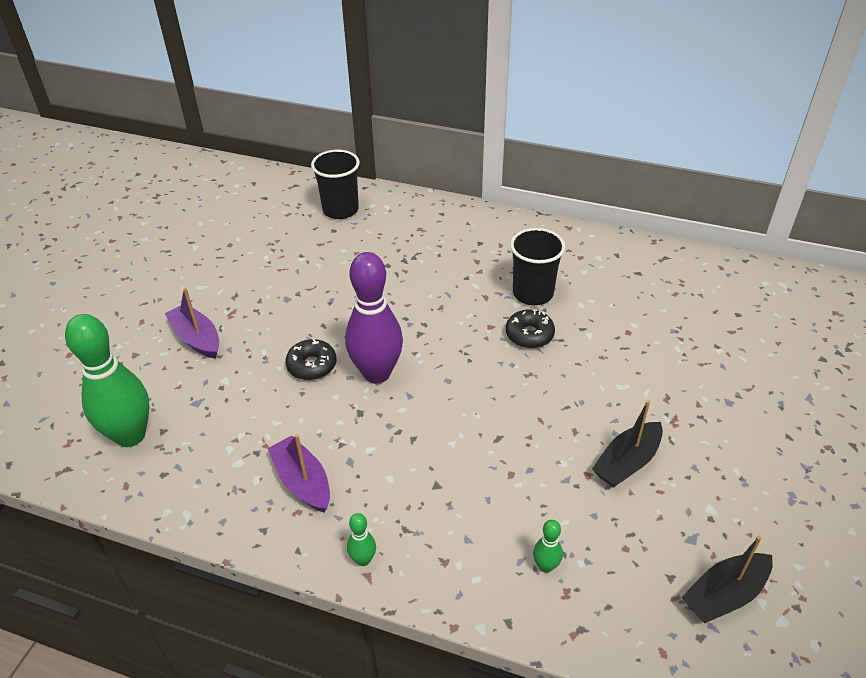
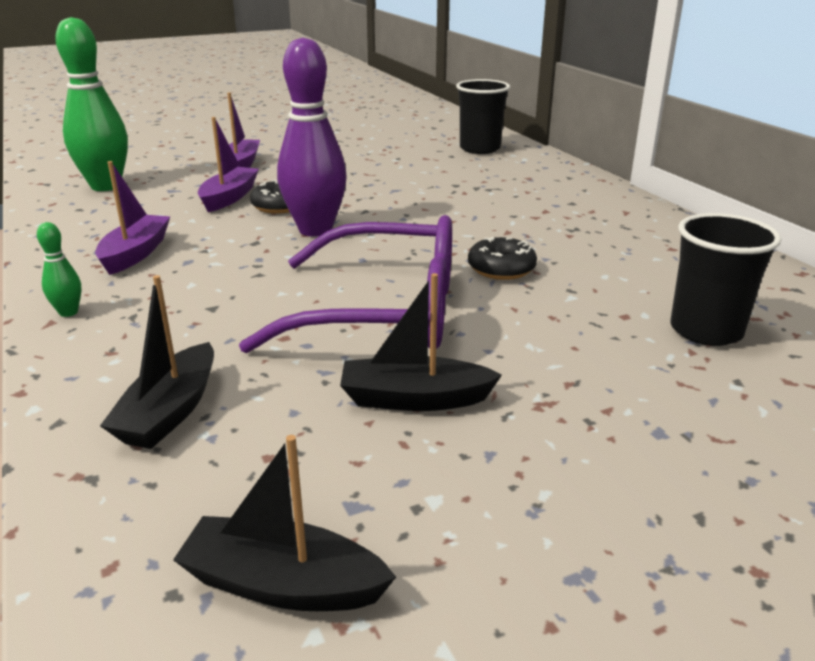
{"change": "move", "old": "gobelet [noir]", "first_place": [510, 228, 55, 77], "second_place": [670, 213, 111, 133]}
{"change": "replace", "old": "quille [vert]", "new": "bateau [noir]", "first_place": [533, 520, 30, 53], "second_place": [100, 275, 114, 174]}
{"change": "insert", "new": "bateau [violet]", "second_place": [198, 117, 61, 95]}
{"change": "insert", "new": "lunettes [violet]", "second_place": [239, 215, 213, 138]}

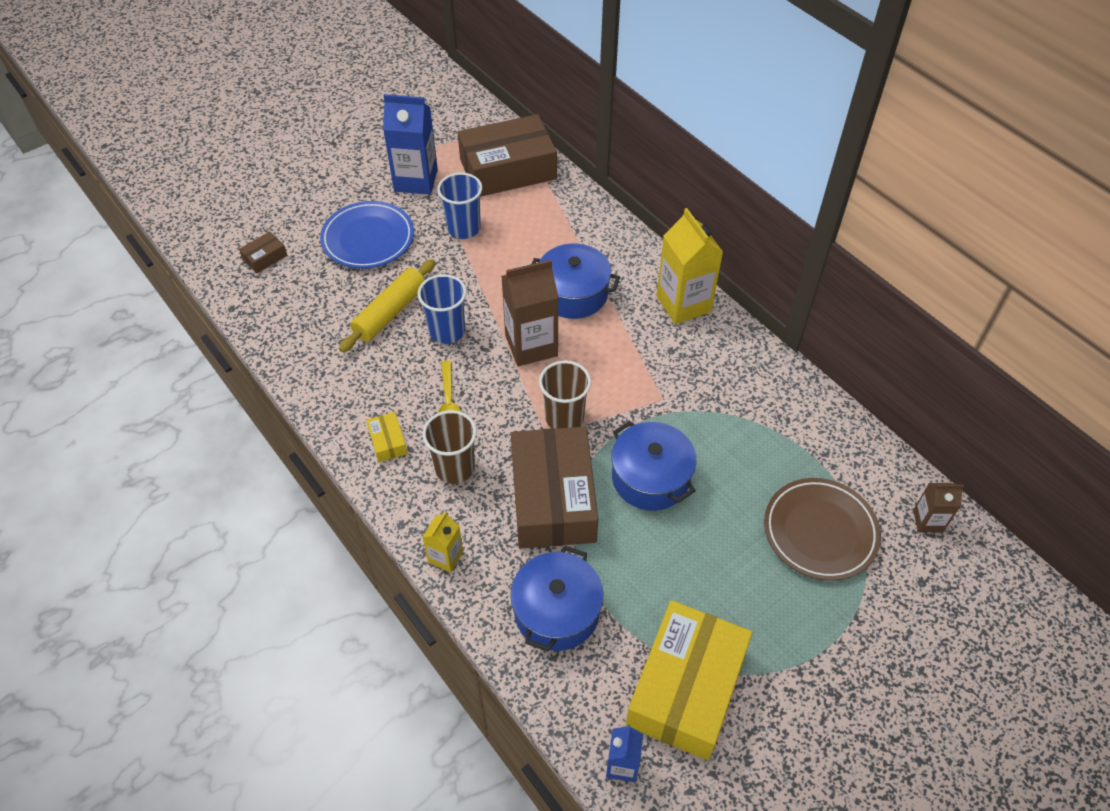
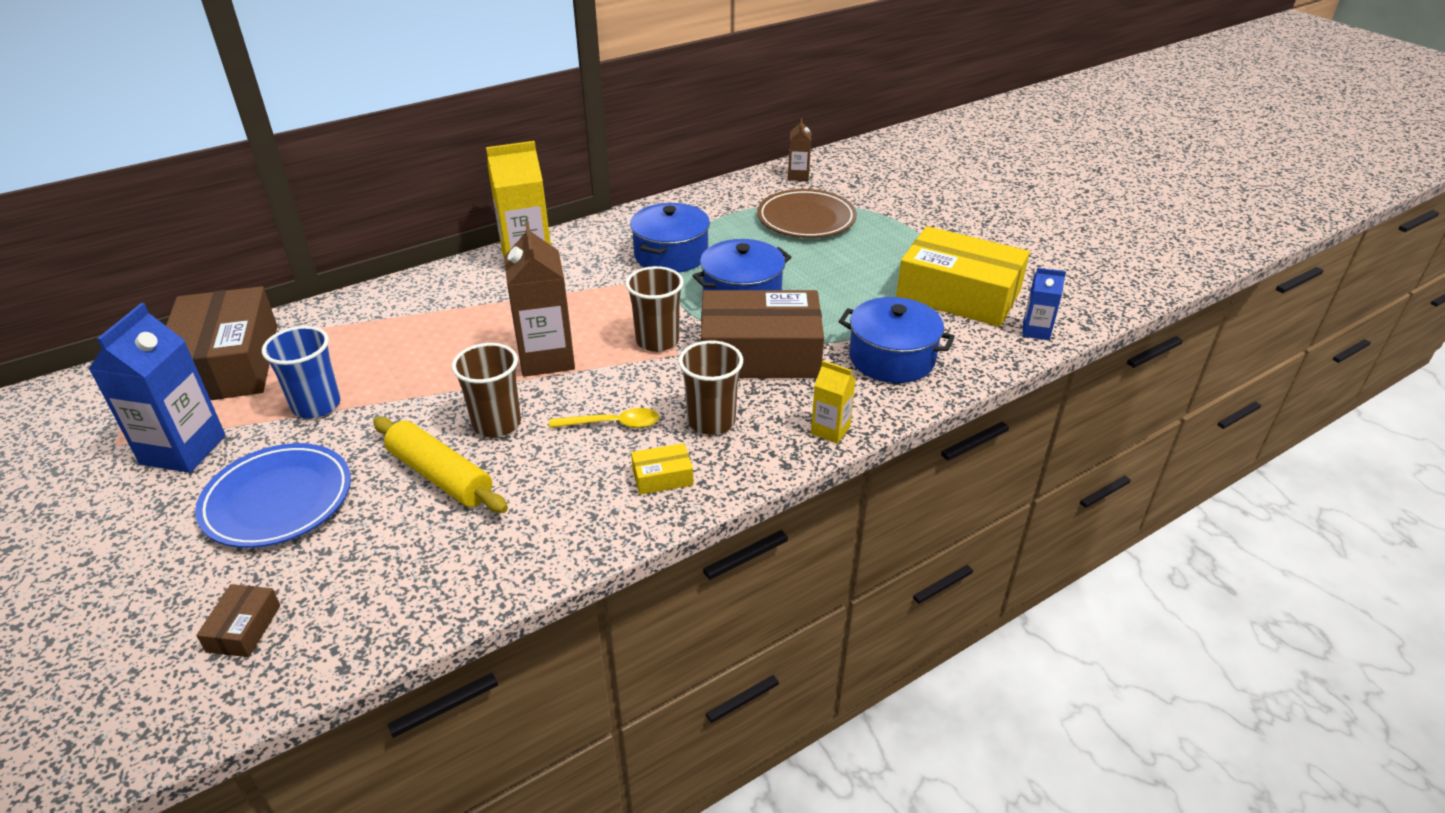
{"change": "rotate", "old": "boîte [marron]", "first_place": [239, 231, 48, 43], "second_place": [196, 584, 84, 73], "degrees": 45}
{"change": "recolor", "old": "gobelet [bleu]", "new": "gobelet [marron]", "first_place": [418, 274, 49, 70], "second_place": [452, 343, 69, 94]}
{"change": "move", "old": "marmite [bleu]", "first_place": [532, 244, 88, 75], "second_place": [630, 203, 80, 70]}

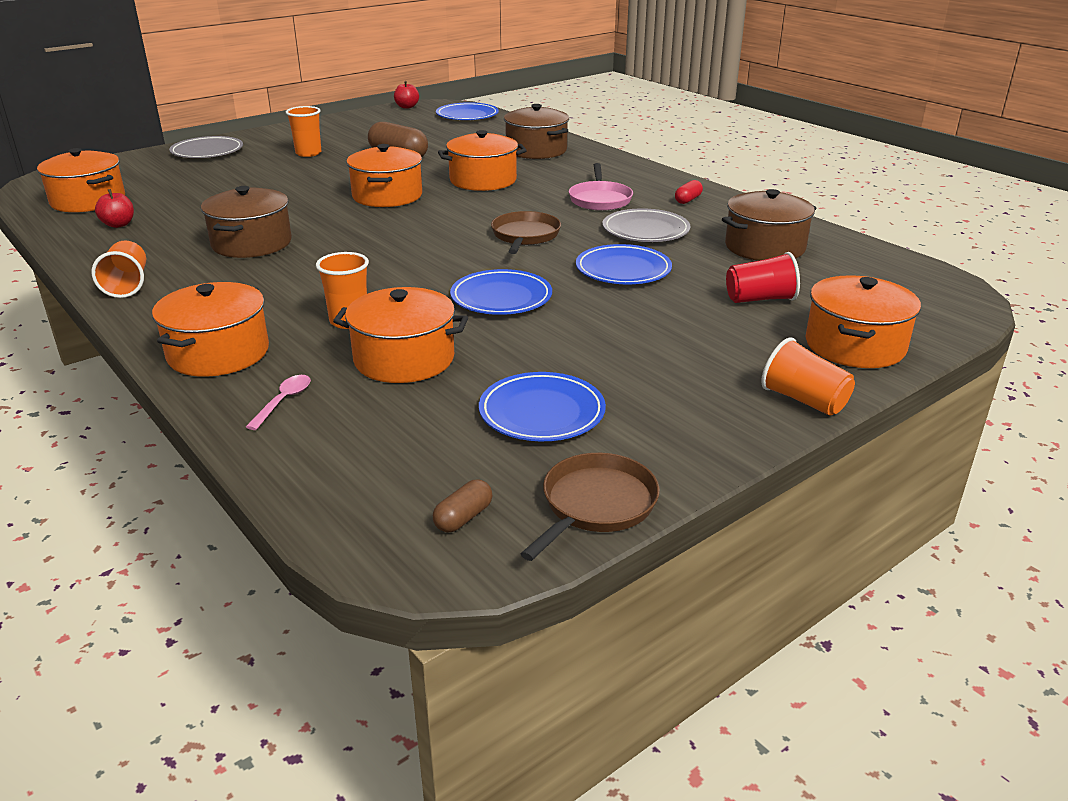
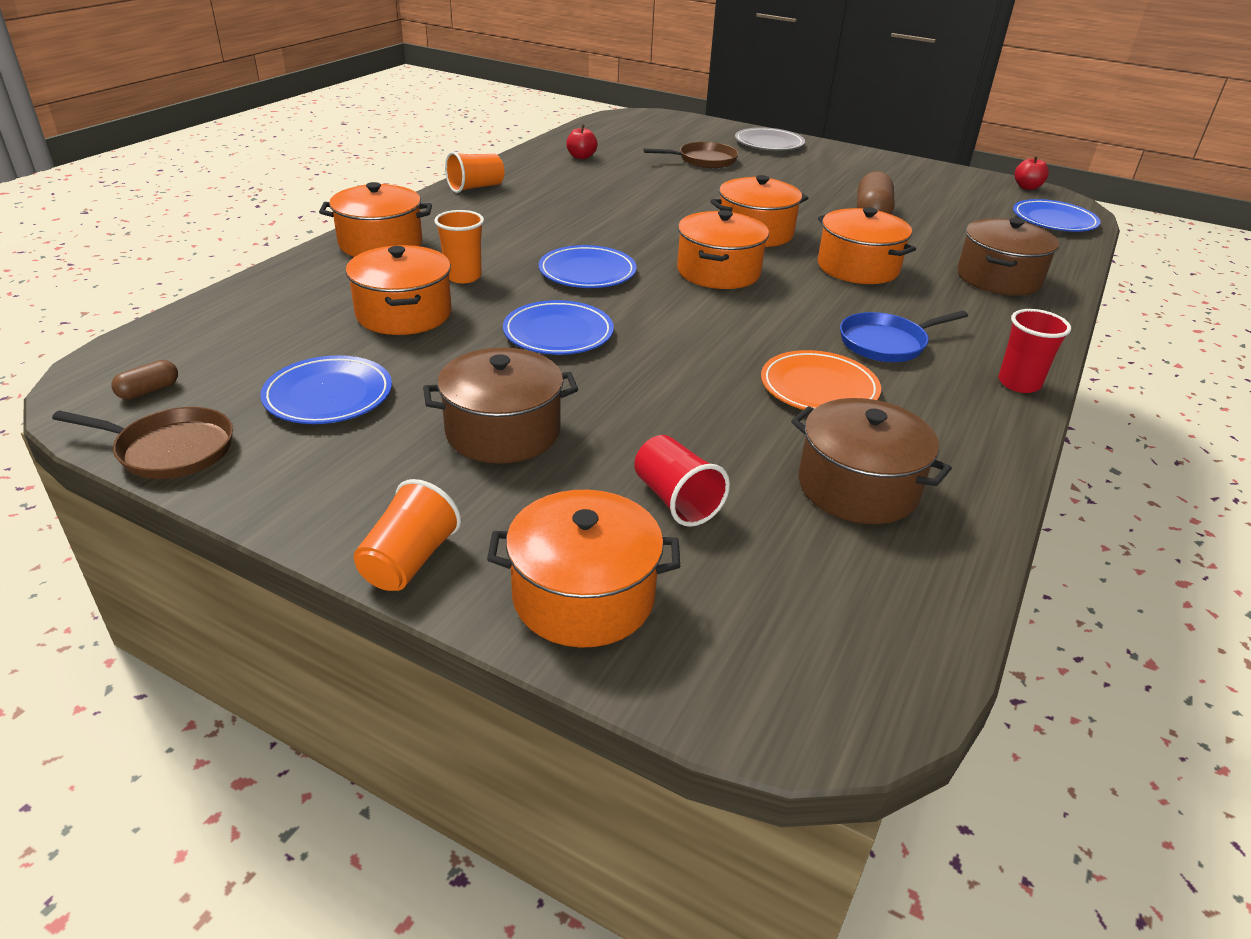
{"change": "move", "old": "marmite [orange]", "first_place": [37, 148, 88, 64], "second_place": [677, 210, 92, 79]}
{"change": "move", "old": "marmite [marron]", "first_place": [201, 186, 91, 72], "second_place": [423, 348, 155, 116]}
{"change": "delete", "old": "cuillère [rose]", "first_place": [246, 375, 65, 55]}
{"change": "delete", "old": "gobelet [orange]", "first_place": [286, 106, 35, 51]}
{"change": "rotate", "old": "gélule [marron]", "first_place": [433, 480, 59, 52], "second_place": [111, 360, 67, 39], "degrees": -60}
{"change": "move", "old": "poêle [marron]", "first_place": [491, 211, 70, 43], "second_place": [644, 142, 95, 26]}
{"change": "recolor", "old": "poêle [rose]", "new": "poêle [bleu]", "first_place": [569, 163, 64, 48], "second_place": [840, 311, 128, 51]}
{"change": "move", "old": "assiette [bleu]", "first_place": [576, 244, 96, 40], "second_place": [539, 245, 98, 43]}
{"change": "recolor", "old": "assiette [gris]", "new": "assiette [orange]", "first_place": [603, 208, 88, 34], "second_place": [761, 350, 120, 60]}
{"change": "delete", "old": "gélule [rouge]", "first_place": [675, 180, 28, 24]}
{"change": "insert", "new": "gobelet [rouge]", "second_place": [998, 309, 73, 84]}

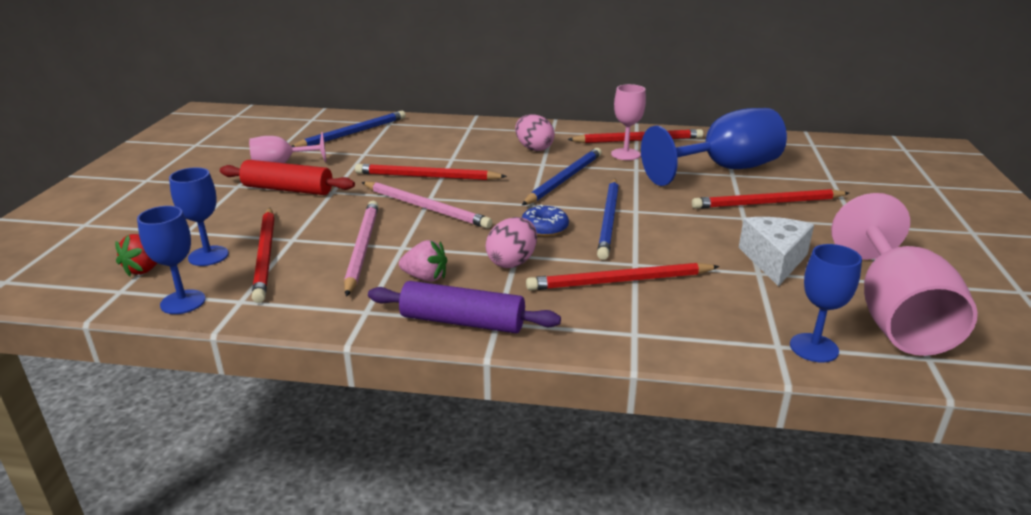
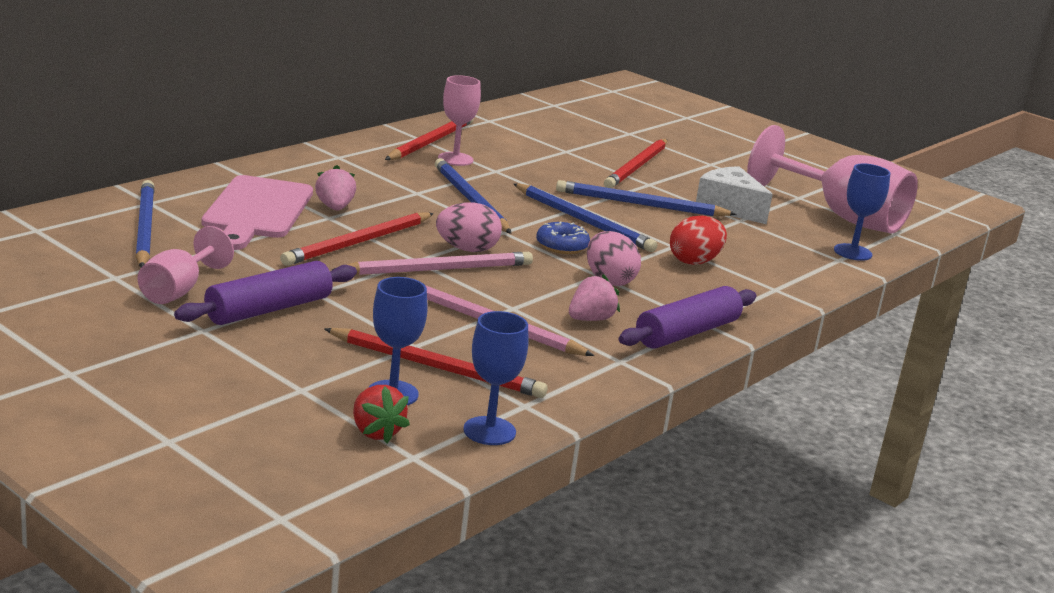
{"change": "recolor", "old": "rouleau à pâtisserie [rouge]", "new": "rouleau à pâtisserie [violet]", "first_place": [220, 160, 135, 35], "second_place": [174, 261, 183, 64]}
{"change": "move", "old": "œuf [rose]", "first_place": [515, 114, 40, 37], "second_place": [436, 202, 66, 50]}
{"change": "replace", "old": "crayon [rouge]", "new": "œuf [rouge]", "first_place": [526, 263, 194, 27], "second_place": [670, 216, 57, 49]}
{"change": "delete", "old": "verre à pied [bleu]", "first_place": [641, 108, 146, 78]}
{"change": "insert", "new": "planche à découper [rose]", "second_place": [201, 175, 112, 75]}
{"change": "insert", "new": "fraise [rose]", "second_place": [315, 165, 41, 46]}
{"change": "insert", "new": "crayon [bleu]", "second_place": [556, 180, 181, 36]}

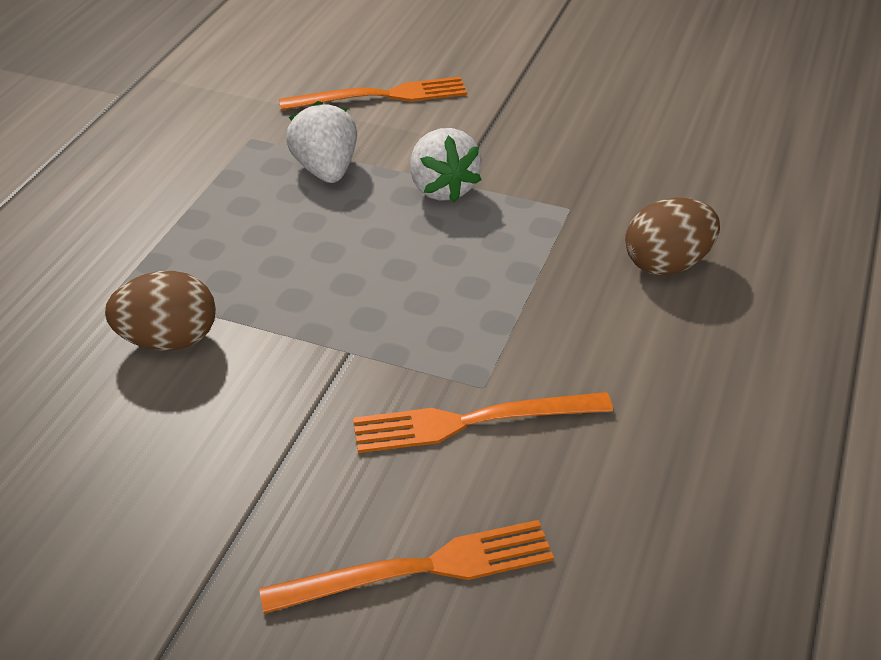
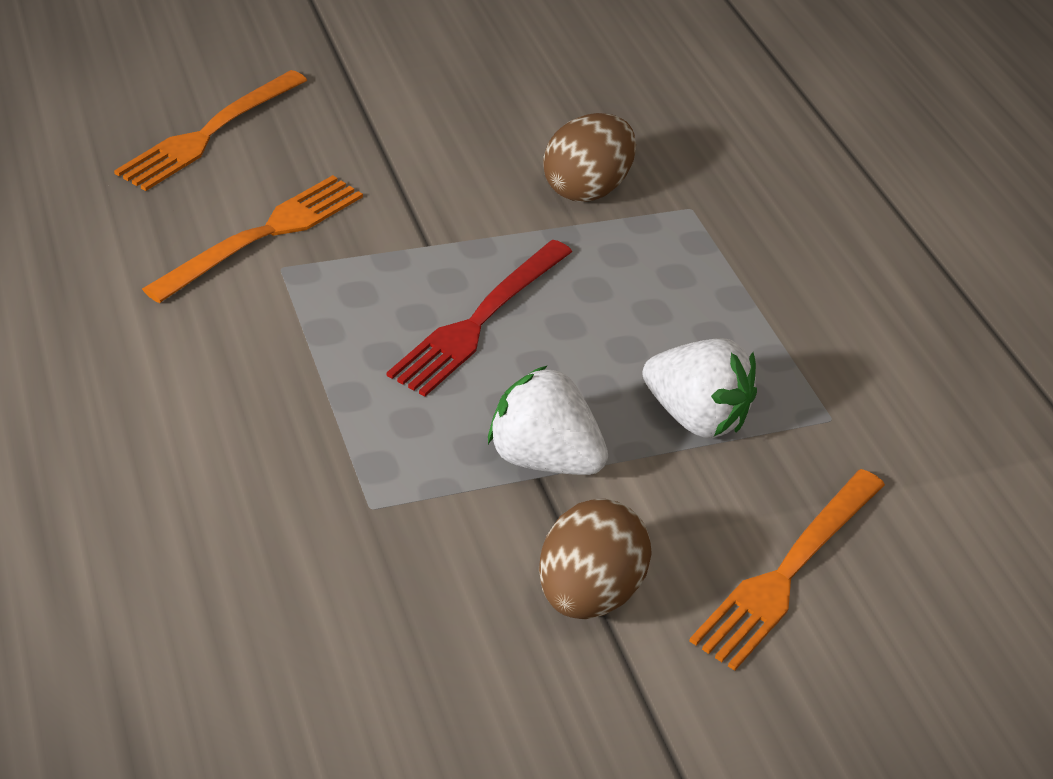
{"change": "move", "old": "œuf [marron]", "first_place": [625, 198, 95, 77], "second_place": [539, 499, 113, 120]}
{"change": "insert", "new": "fourchette [rouge]", "second_place": [387, 240, 185, 157]}

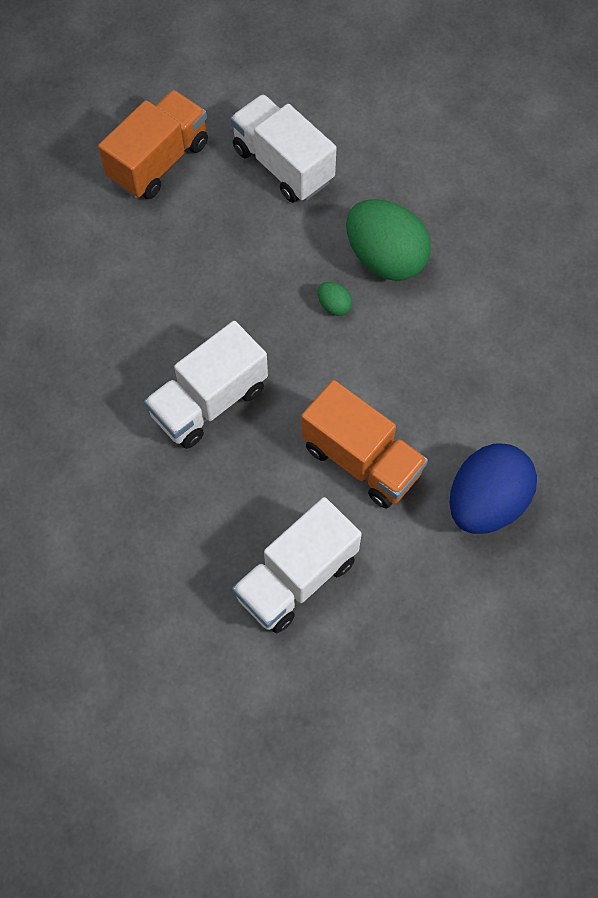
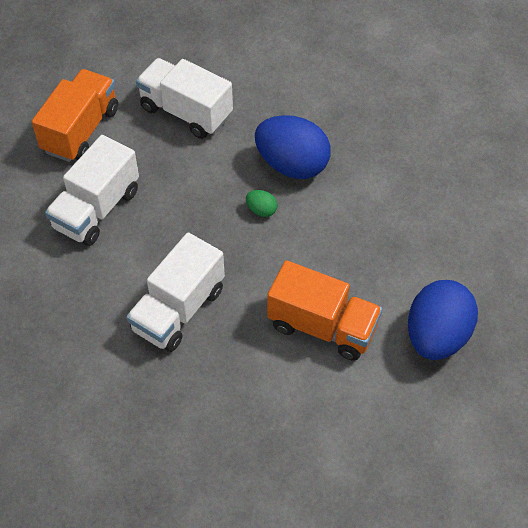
{"change": "move", "old": "camion [blanc]", "first_place": [232, 497, 130, 137], "second_place": [45, 135, 94, 111]}
{"change": "recolor", "old": "œuf [vert]", "new": "œuf [bleu]", "first_place": [346, 199, 85, 82], "second_place": [255, 115, 76, 64]}

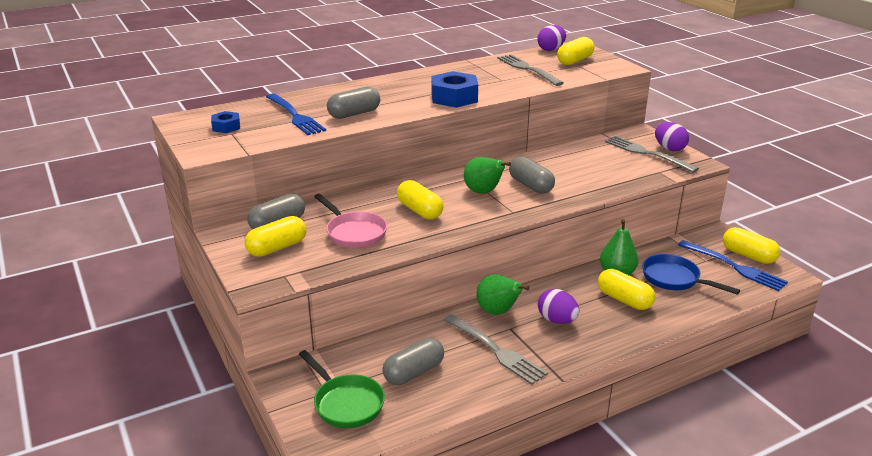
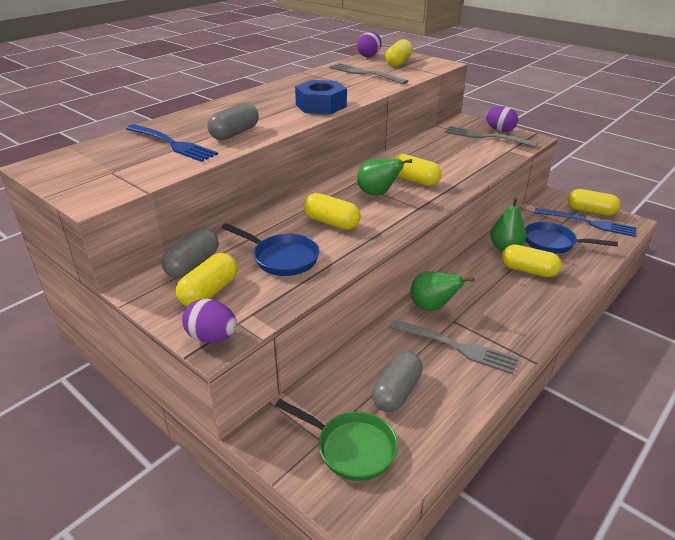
{"change": "delete", "old": "écrou [bleu]", "first_place": [211, 111, 29, 22]}
{"change": "recolor", "old": "poêle [rose]", "new": "poêle [bleu]", "first_place": [314, 194, 73, 54], "second_place": [221, 223, 99, 53]}
{"change": "recolor", "old": "gélule [gris]", "new": "gélule [jaune]", "first_place": [509, 157, 46, 37], "second_place": [393, 154, 49, 32]}
{"change": "move", "old": "œuf [violet]", "first_place": [538, 289, 41, 35], "second_place": [182, 299, 55, 44]}

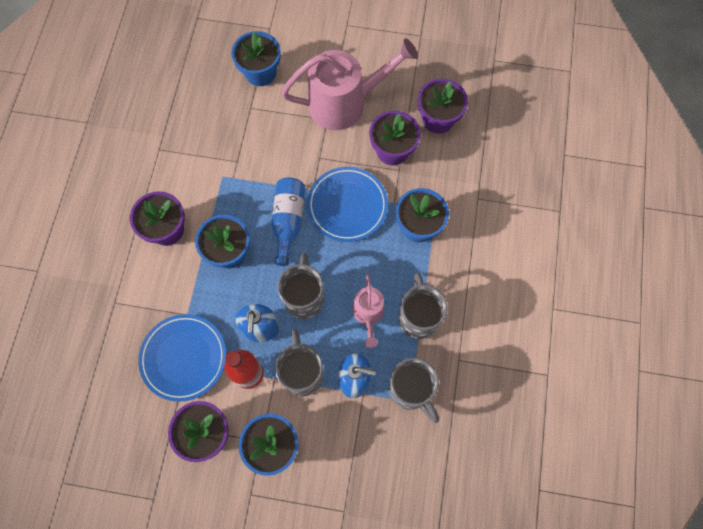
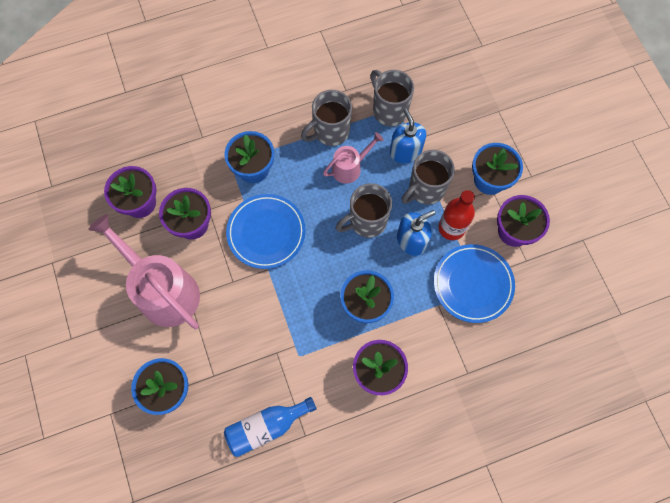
{"change": "move", "old": "bouteille [bleu]", "first_place": [271, 178, 34, 88], "second_place": [224, 397, 93, 60]}
{"change": "rotate", "old": "tasse [gris]", "first_place": [389, 358, 50, 65], "second_place": [370, 70, 44, 56], "degrees": -60}

